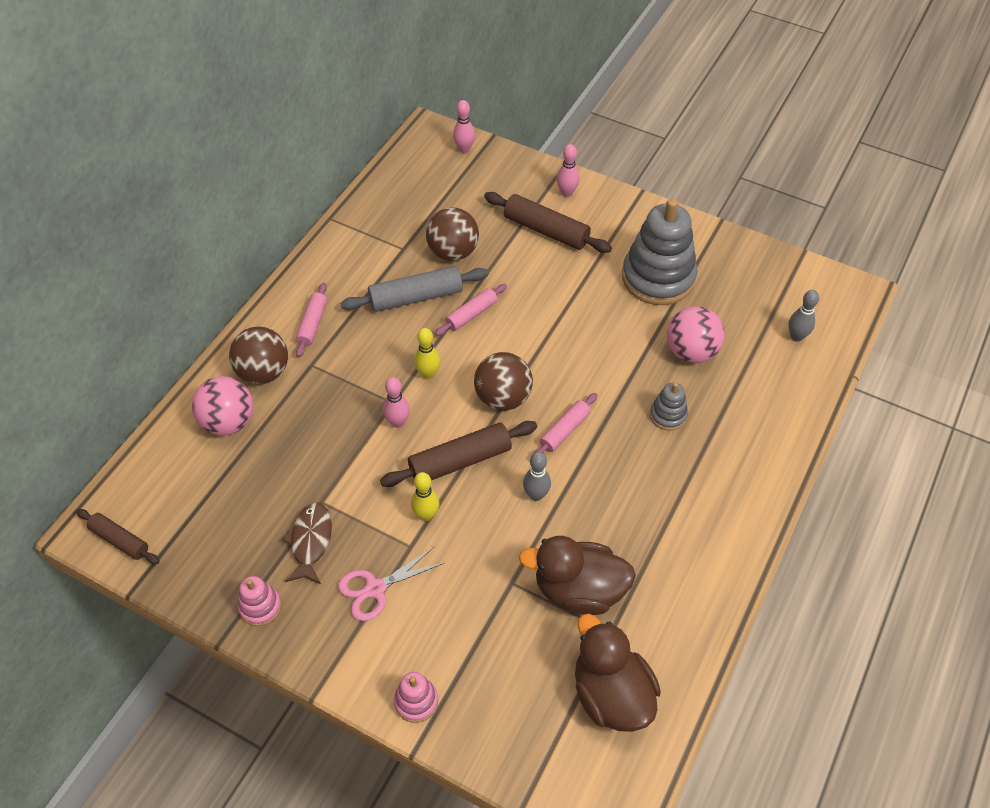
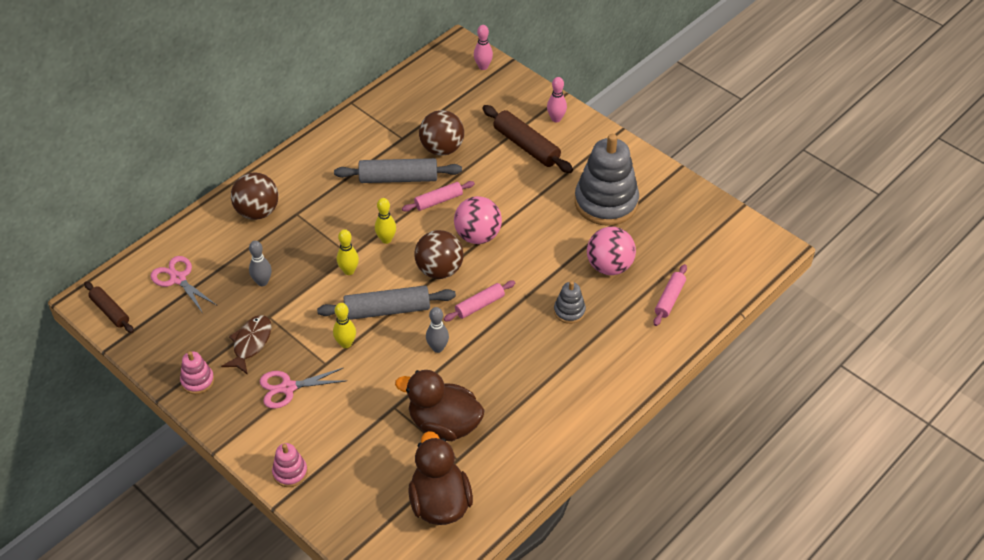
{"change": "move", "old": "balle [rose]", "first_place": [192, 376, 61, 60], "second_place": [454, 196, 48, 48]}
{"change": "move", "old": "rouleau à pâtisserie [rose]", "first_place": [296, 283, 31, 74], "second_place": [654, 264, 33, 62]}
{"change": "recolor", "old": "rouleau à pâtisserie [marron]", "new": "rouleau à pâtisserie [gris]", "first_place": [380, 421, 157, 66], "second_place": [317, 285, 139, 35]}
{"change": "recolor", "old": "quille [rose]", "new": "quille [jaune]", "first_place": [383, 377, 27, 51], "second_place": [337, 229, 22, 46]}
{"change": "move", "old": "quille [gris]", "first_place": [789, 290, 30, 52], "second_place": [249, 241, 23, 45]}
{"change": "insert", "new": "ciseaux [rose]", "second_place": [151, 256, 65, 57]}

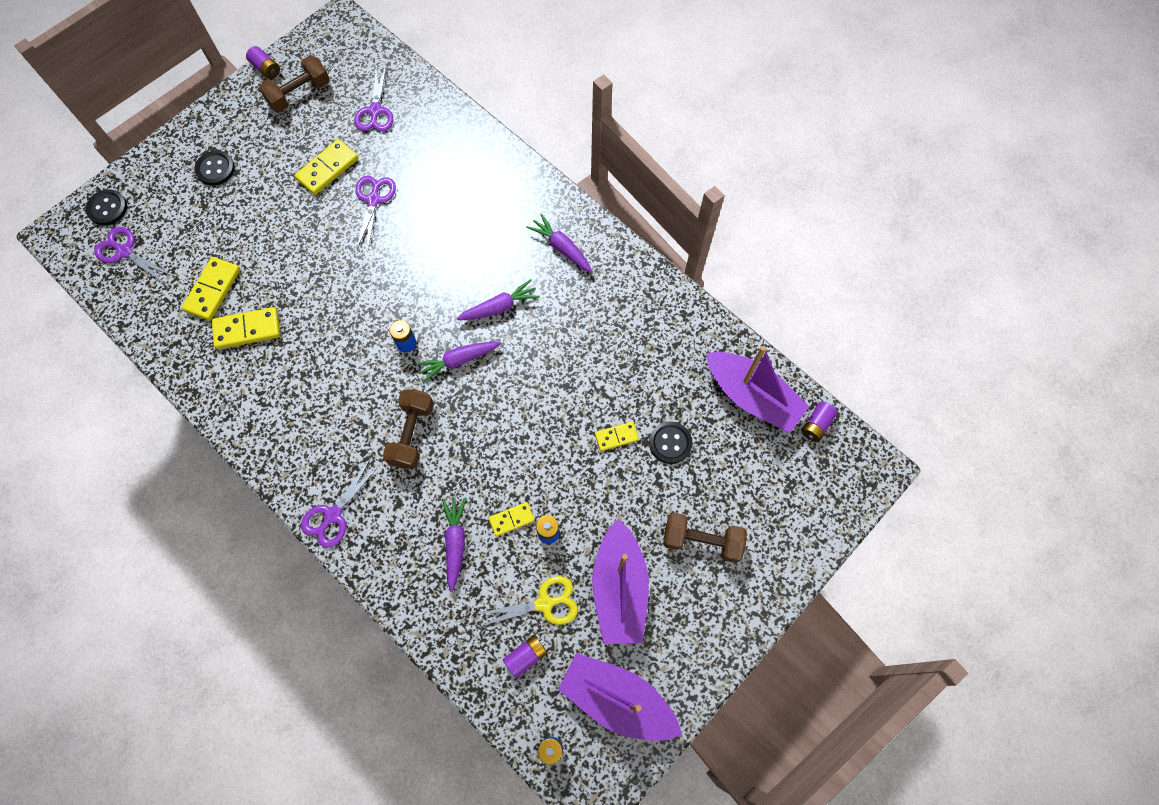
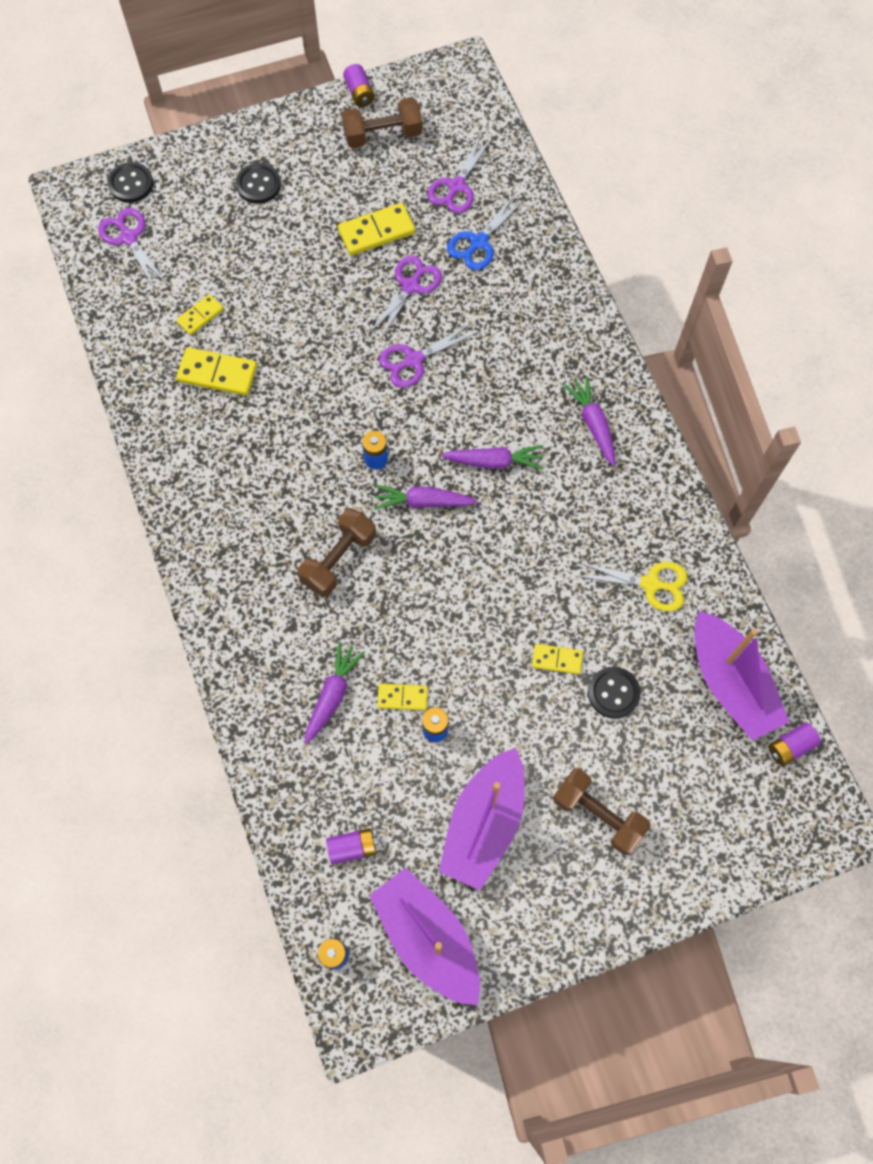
{"change": "resize", "old": "domino [jaune]", "first_place": [181, 257, 60, 64], "second_place": [176, 294, 47, 41], "factor": 0.61}
{"change": "move", "old": "ciseaux [violet]", "first_place": [301, 458, 79, 90], "second_place": [379, 323, 99, 65]}
{"change": "move", "old": "ciseaux [jaune]", "first_place": [476, 576, 102, 51], "second_place": [577, 562, 111, 50]}
{"change": "insert", "new": "ciseaux [bleu]", "second_place": [447, 193, 79, 77]}

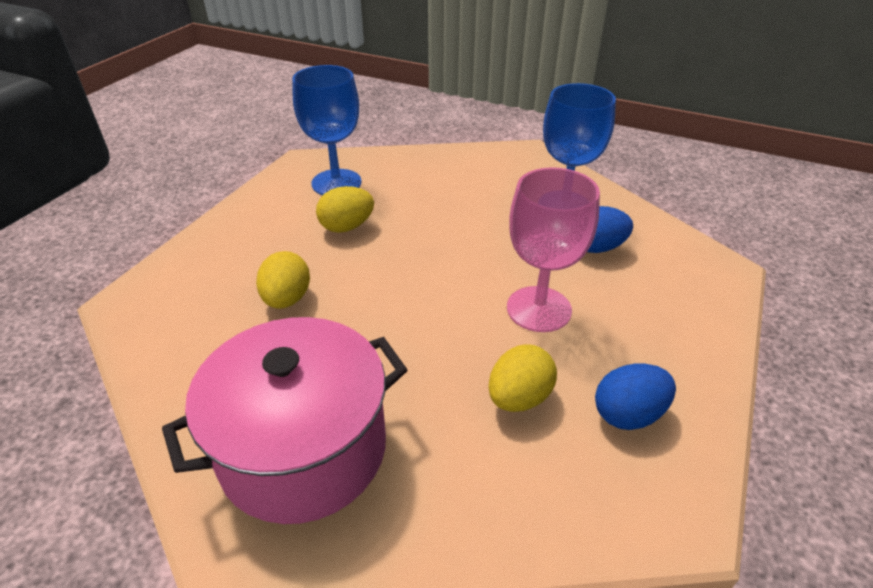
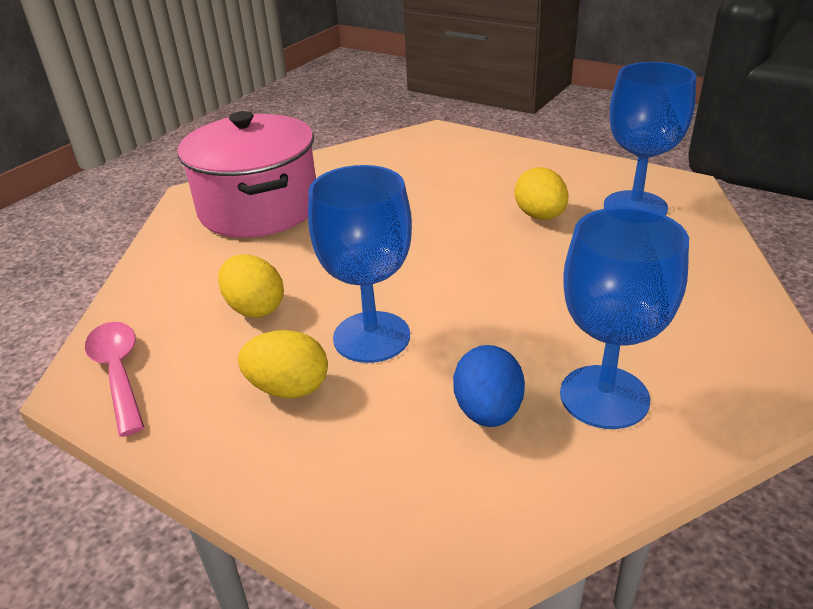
{"change": "move", "old": "œuf [jaune]", "first_place": [256, 251, 54, 58], "second_place": [238, 330, 90, 68]}
{"change": "recolor", "old": "verre à pied [rose]", "new": "verre à pied [bleu]", "first_place": [507, 167, 93, 165], "second_place": [308, 165, 104, 198]}
{"change": "delete", "old": "œuf [bleu]", "first_place": [595, 363, 81, 67]}
{"change": "insert", "new": "cuillère [rose]", "second_place": [85, 322, 59, 115]}

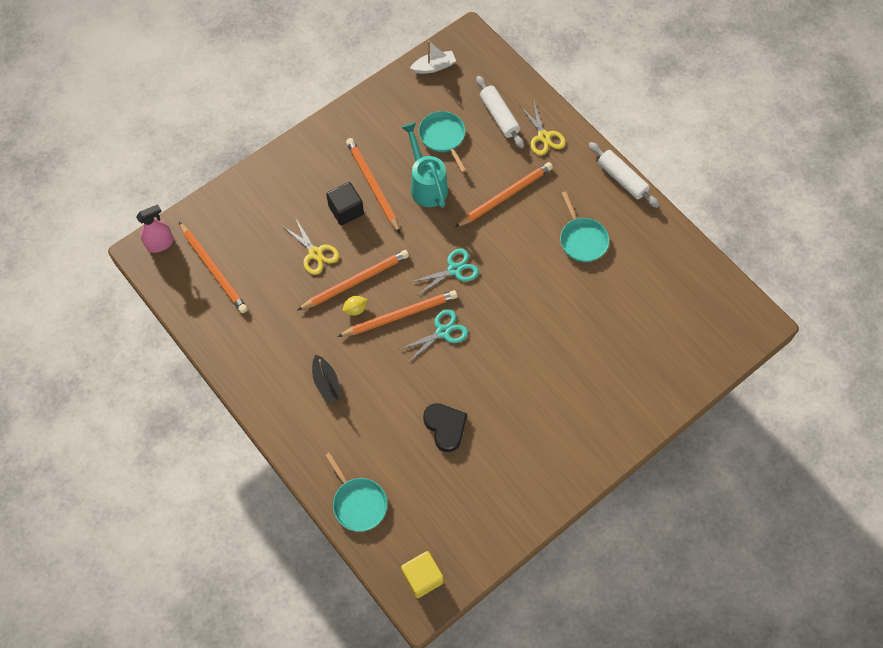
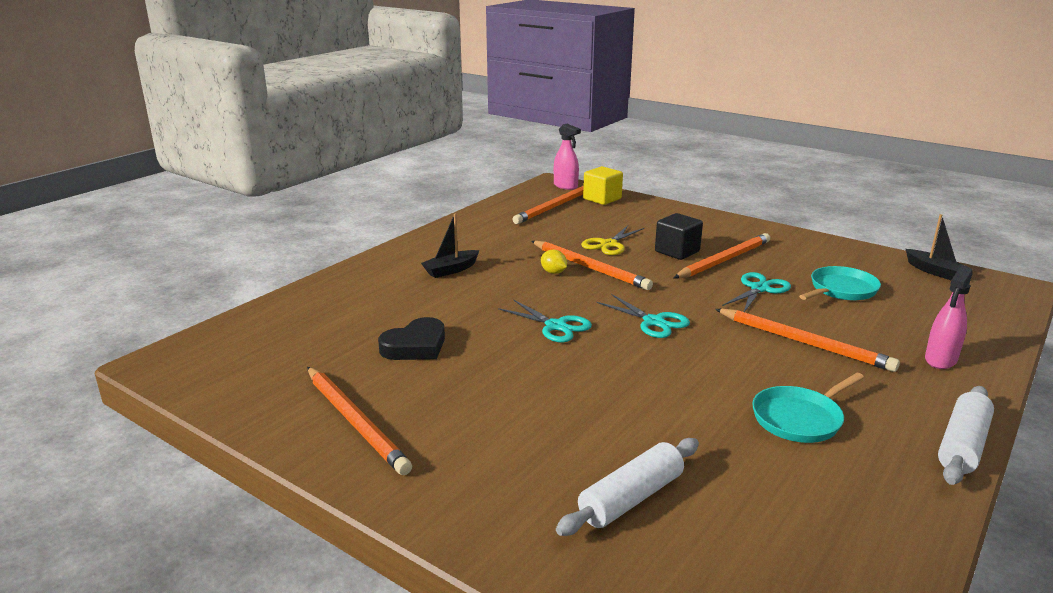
{"change": "delete", "old": "poêle [turquoise]", "first_place": [325, 452, 62, 80]}
{"change": "move", "old": "crayon [orange]", "first_place": [337, 290, 121, 47], "second_place": [307, 367, 105, 108]}
{"change": "replace", "old": "arrosoir [turquoise]", "new": "ciseaux [turquoise]", "first_place": [401, 122, 47, 86], "second_place": [722, 272, 69, 40]}
{"change": "move", "old": "cube [jaune]", "first_place": [401, 551, 42, 47], "second_place": [583, 166, 40, 39]}
{"change": "recolor", "old": "bateau [blanc]", "new": "bateau [noir]", "first_place": [410, 41, 46, 33], "second_place": [906, 214, 64, 66]}
{"change": "move", "old": "rouleau à pâtisserie [blanc]", "first_place": [476, 76, 48, 73], "second_place": [556, 438, 143, 98]}
{"change": "replace", "old": "ciseaux [jaune]", "new": "vaporisateur [rose]", "first_place": [519, 99, 47, 56], "second_place": [925, 267, 47, 102]}

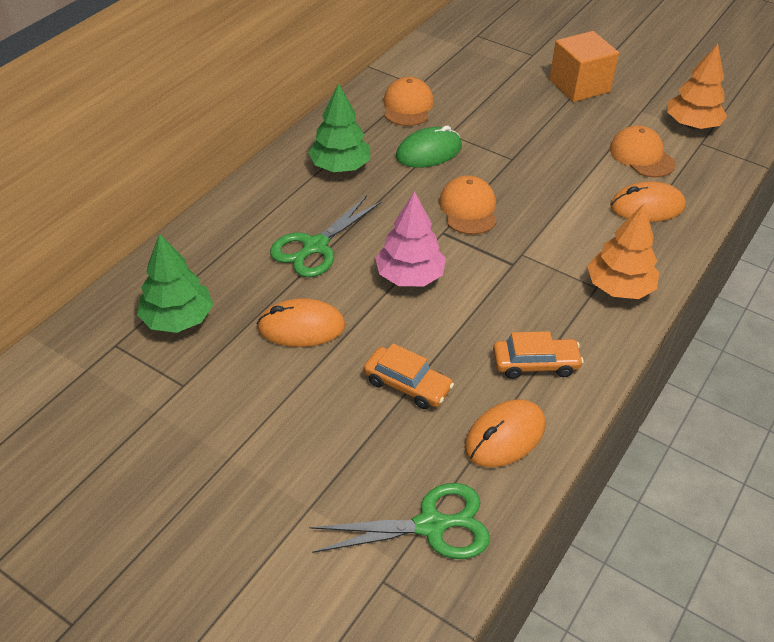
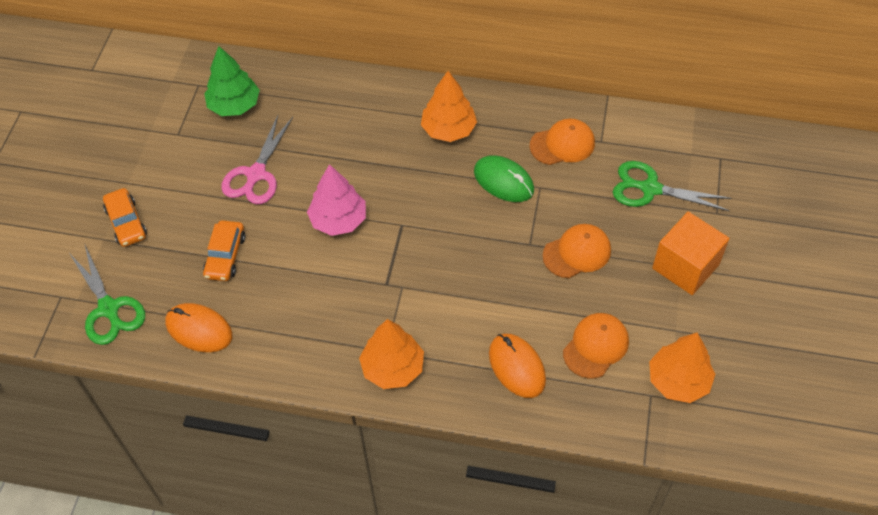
{"change": "replace", "old": "souris [orange]", "new": "ciseaux [rose]", "first_place": [257, 298, 89, 49], "second_place": [221, 115, 72, 89]}
{"change": "move", "old": "ciseaux [vert]", "first_place": [270, 195, 112, 82], "second_place": [613, 161, 119, 50]}
{"change": "recolor", "old": "arbre [vert]", "new": "arbre [orange]", "first_place": [308, 83, 62, 89], "second_place": [421, 71, 56, 71]}
{"change": "move", "old": "casquette [orange]", "first_place": [439, 176, 58, 59], "second_place": [542, 224, 69, 54]}
{"change": "move", "old": "voiture [orange]", "first_place": [493, 331, 91, 48], "second_place": [103, 188, 44, 59]}

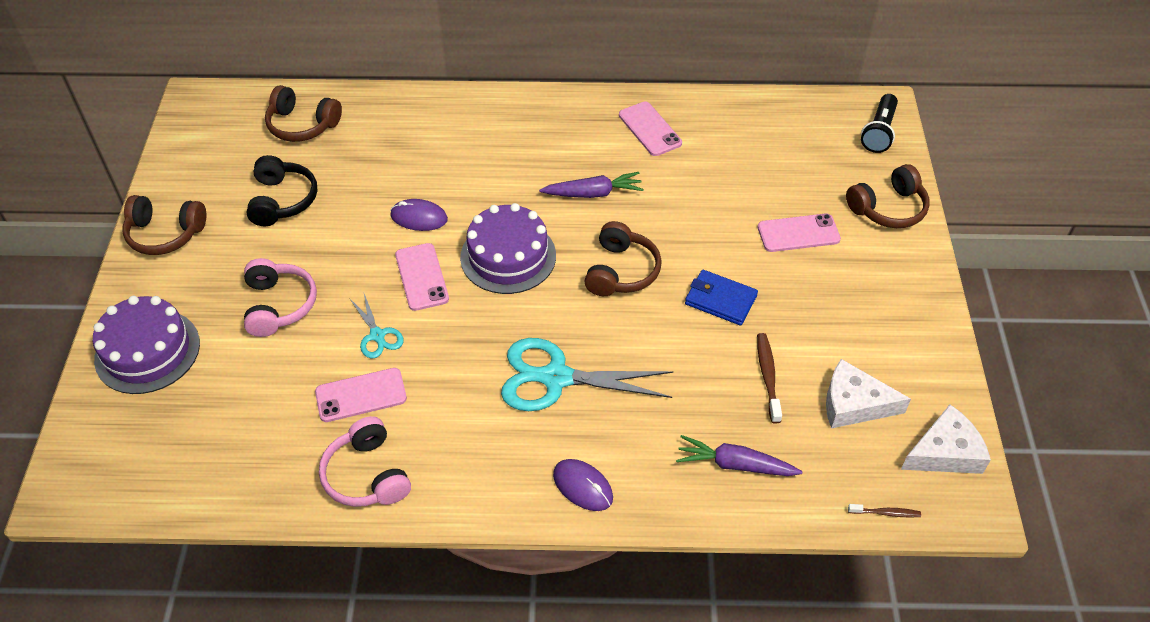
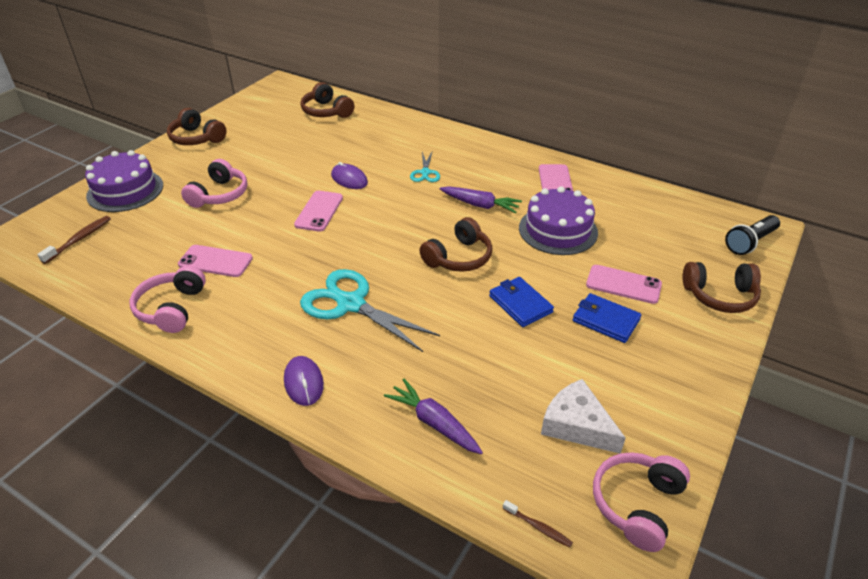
{"change": "delete", "old": "casque audio [noir]", "first_place": [247, 155, 70, 71]}
{"change": "move", "old": "ciseaux [turquoise]", "first_place": [349, 294, 55, 64], "second_place": [410, 152, 30, 30]}
{"change": "move", "old": "gâteau [violet]", "first_place": [460, 203, 96, 91], "second_place": [519, 186, 79, 69]}
{"change": "move", "old": "brosse à dents [marron]", "first_place": [757, 333, 25, 91], "second_place": [37, 216, 74, 48]}
{"change": "replace", "old": "fromage [blanc]", "new": "casque audio [rose]", "first_place": [901, 404, 90, 70], "second_place": [593, 452, 97, 100]}
{"change": "insert", "new": "portefeuille [bleu]", "second_place": [573, 293, 68, 50]}

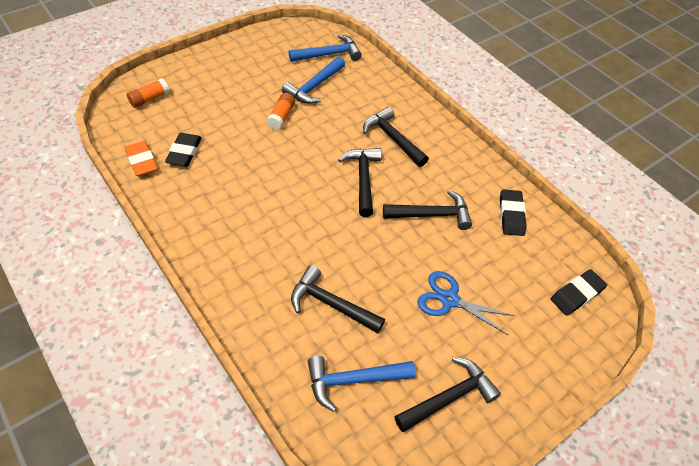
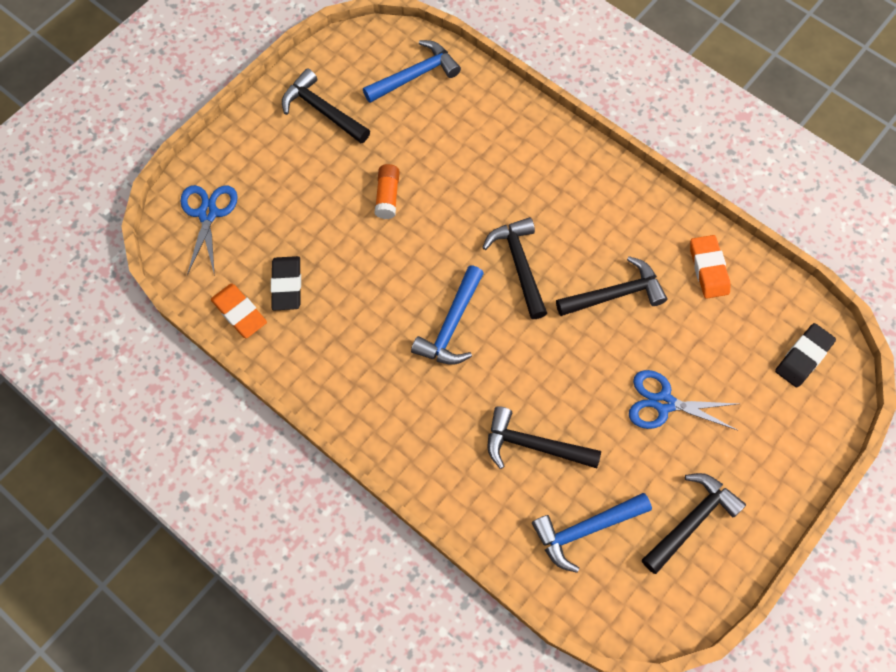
{"change": "replace", "old": "bâton de colle [orange]", "new": "ciseaux [bleu]", "first_place": [127, 78, 42, 30], "second_place": [180, 185, 58, 91]}
{"change": "move", "old": "marteau [bleu]", "first_place": [282, 57, 63, 47], "second_place": [411, 265, 73, 100]}
{"change": "move", "old": "marteau [noir]", "first_place": [363, 107, 66, 60], "second_place": [282, 68, 88, 75]}
{"change": "recolor", "old": "gomme [noir]", "new": "gomme [orange]", "first_place": [500, 189, 27, 47], "second_place": [690, 235, 41, 64]}

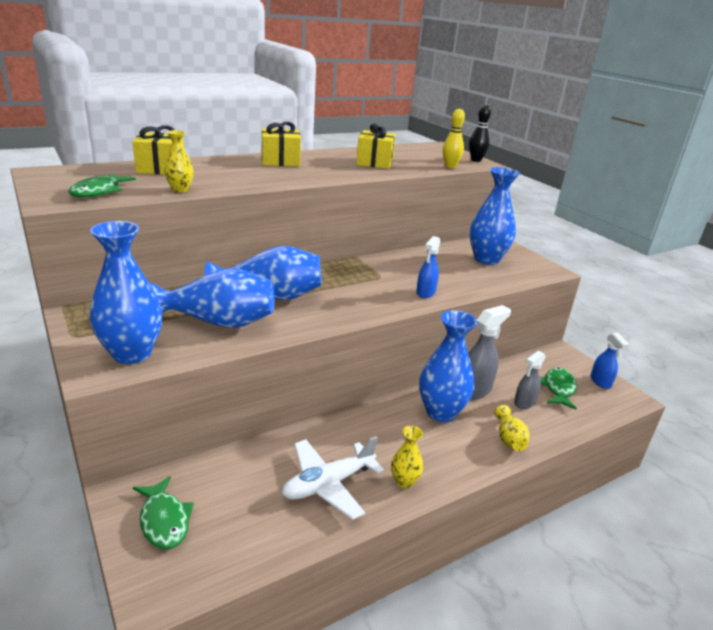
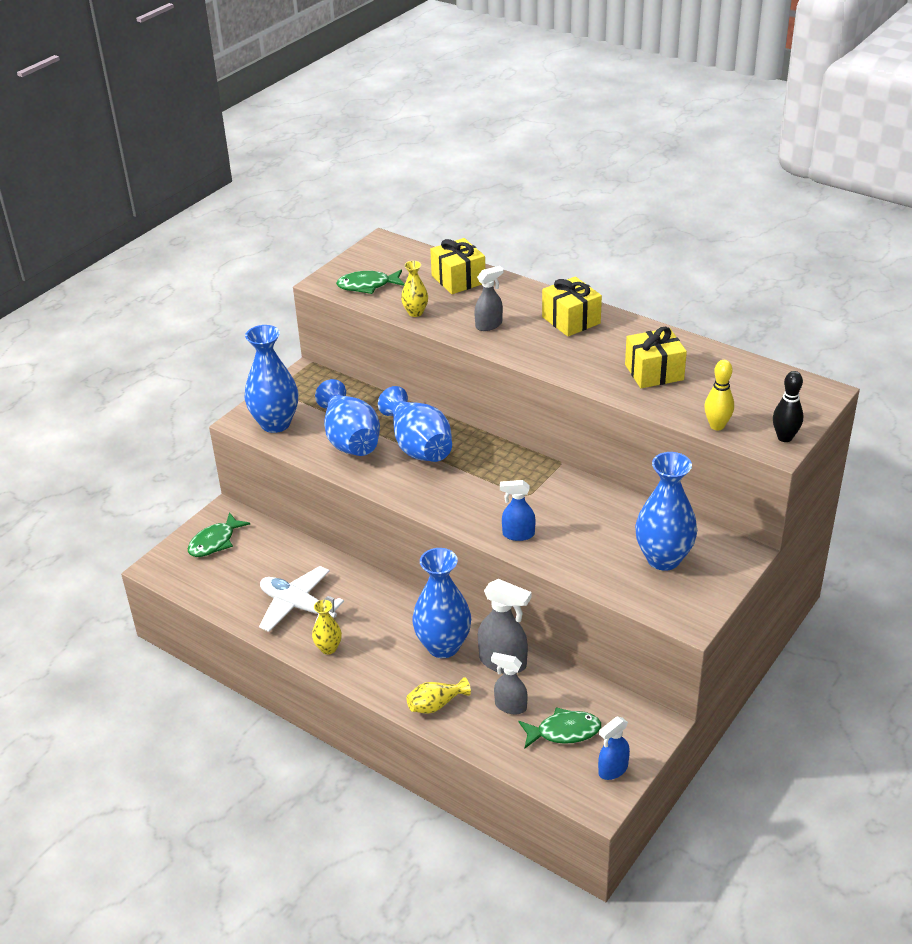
{"change": "insert", "new": "vaporisateur [gris]", "second_place": [474, 266, 30, 65]}

